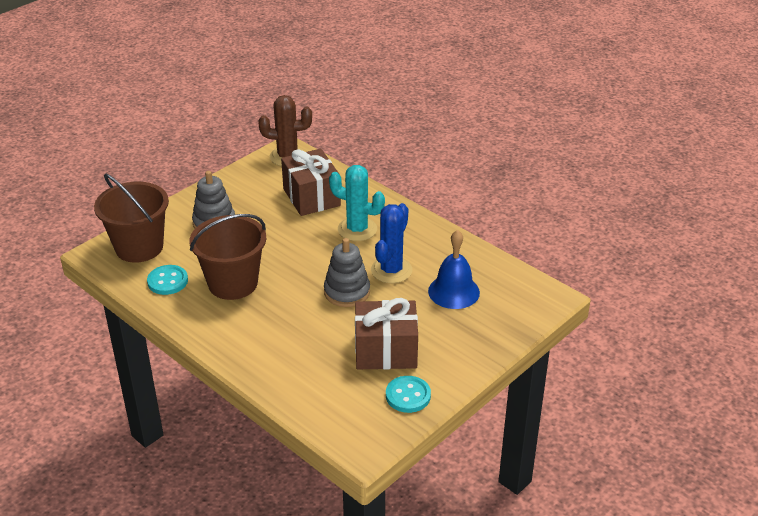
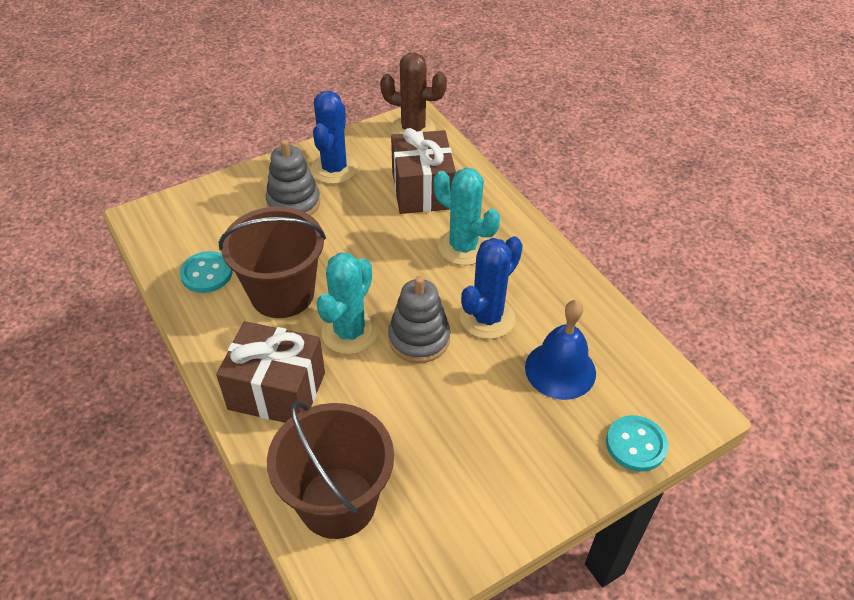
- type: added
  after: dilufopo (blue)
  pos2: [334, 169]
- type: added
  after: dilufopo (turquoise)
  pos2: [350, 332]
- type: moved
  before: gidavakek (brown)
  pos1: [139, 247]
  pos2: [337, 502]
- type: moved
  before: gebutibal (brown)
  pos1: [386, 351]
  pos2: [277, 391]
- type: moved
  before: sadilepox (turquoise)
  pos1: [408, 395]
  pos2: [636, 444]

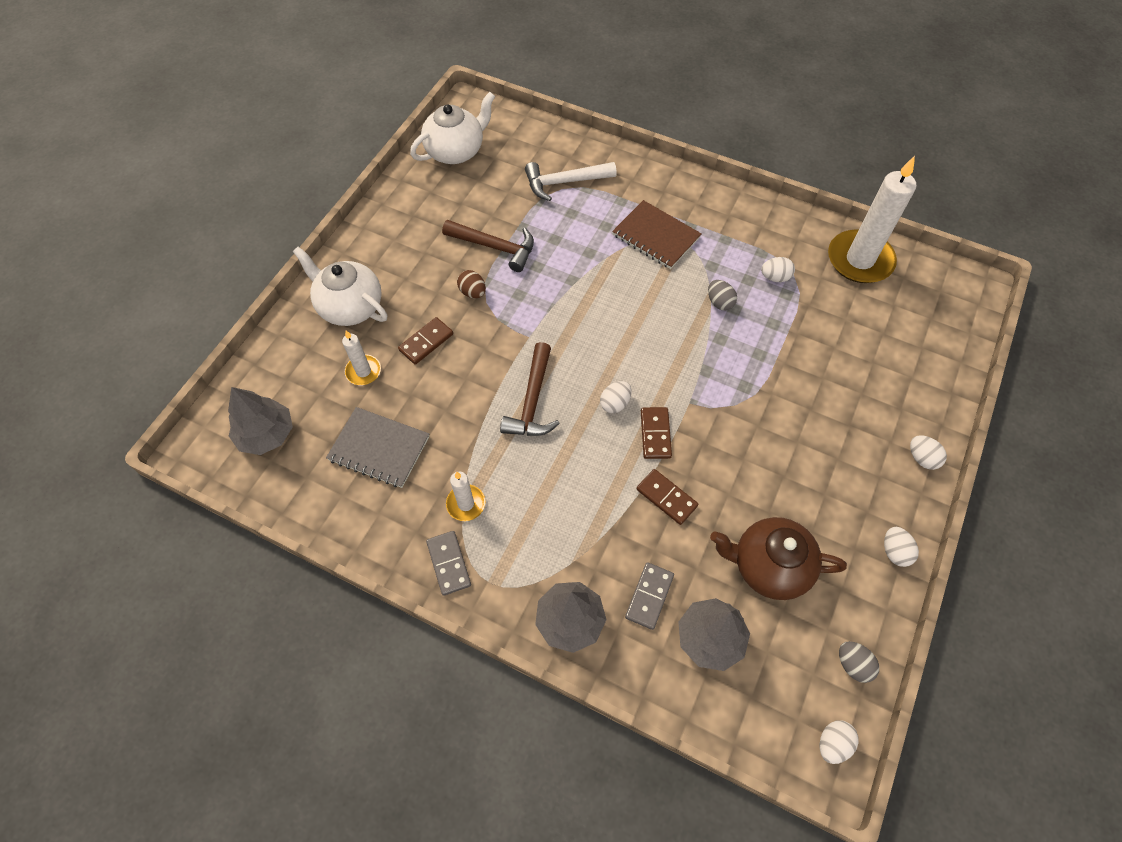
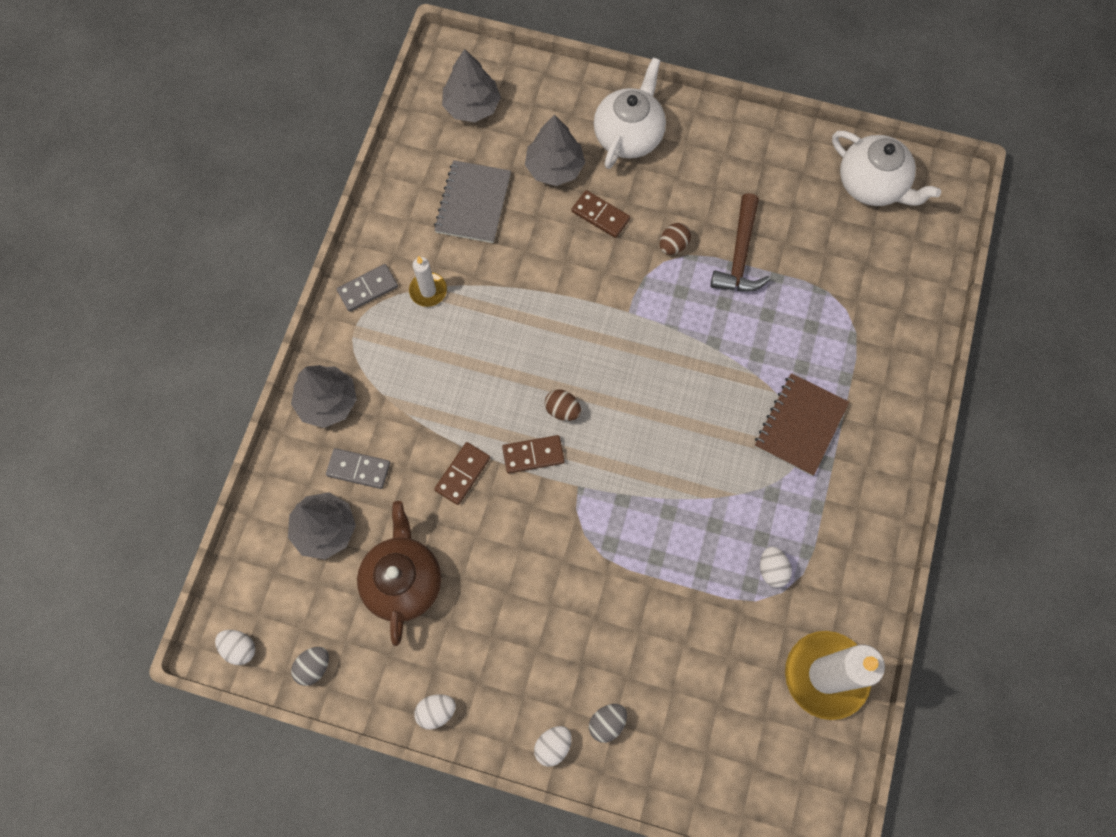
- type: removed
  before: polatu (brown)
  pos1: [532, 401]
- type: removed
  before: polatu (white)
  pos1: [564, 182]
- type: moved
  before: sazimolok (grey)
  pos1: [719, 302]
  pos2: [607, 723]
- type: replaced
  before: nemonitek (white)
  after: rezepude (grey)
  pos1: [363, 371]
  pos2: [554, 168]
- type: recoloured
  before: sazimolok (white)
  after: sazimolok (brown)
  pos1: [615, 403]
  pos2: [562, 410]

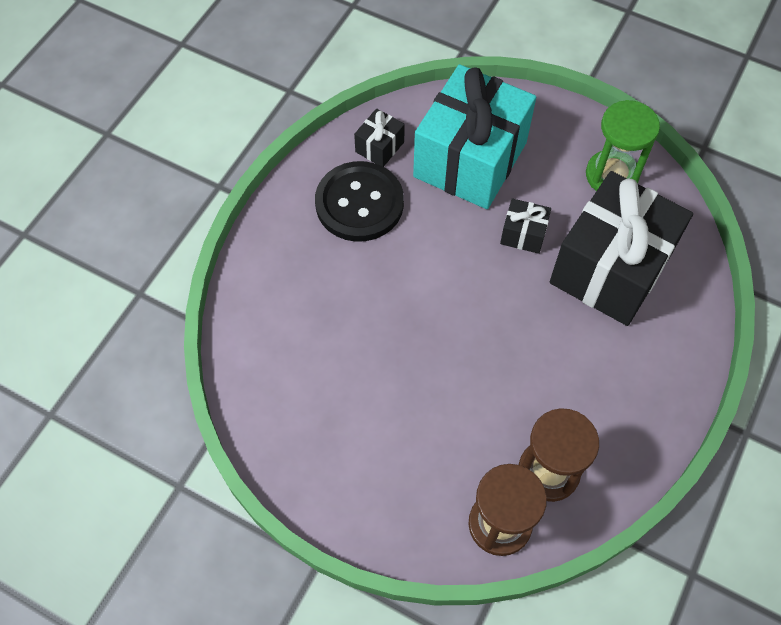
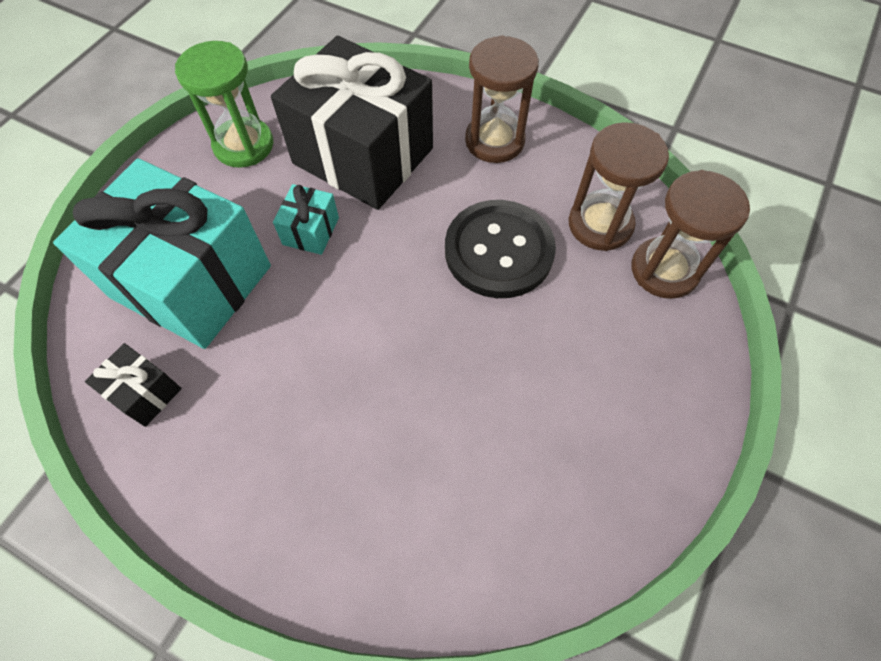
- type: added
  after: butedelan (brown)
  pos2: [494, 141]
- type: moved
  before: sadilepox (black)
  pos1: [359, 203]
  pos2: [499, 251]
- type: recoloured
  before: gebutibal (black)
  after: gebutibal (turquoise)
  pos1: [523, 234]
  pos2: [311, 231]

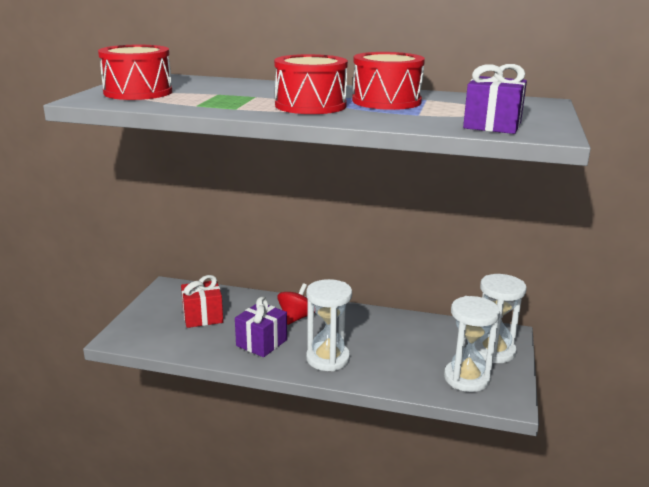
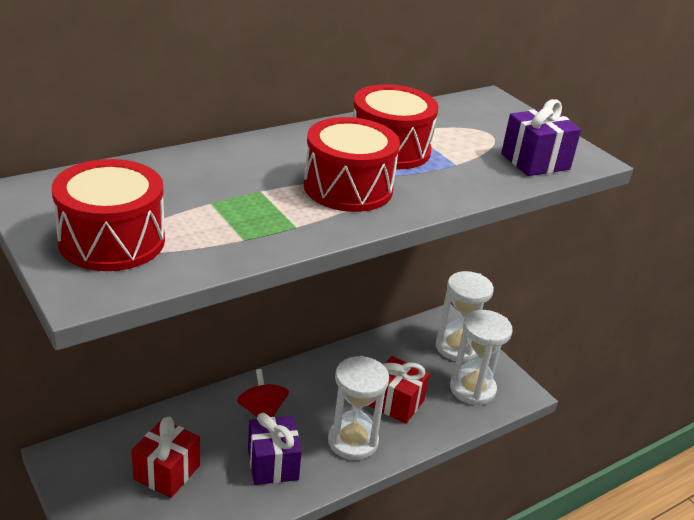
- type: added
  after: gebutibal (red)
  pos2: [396, 403]

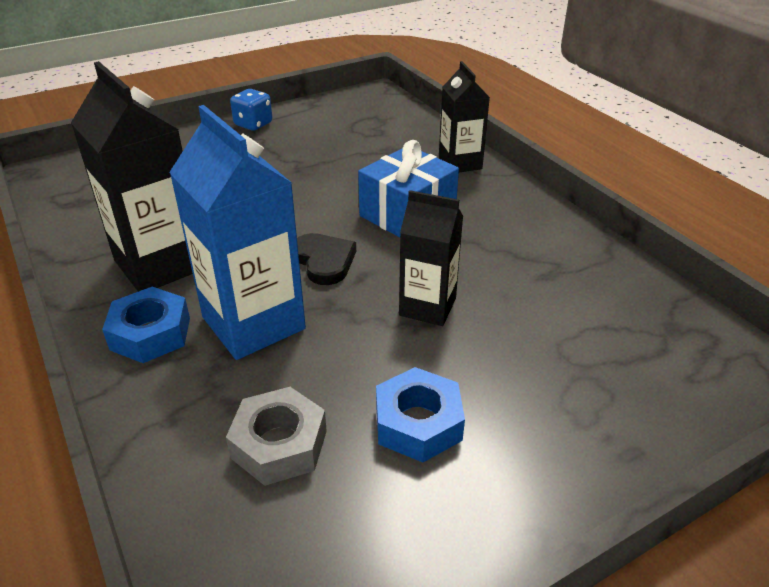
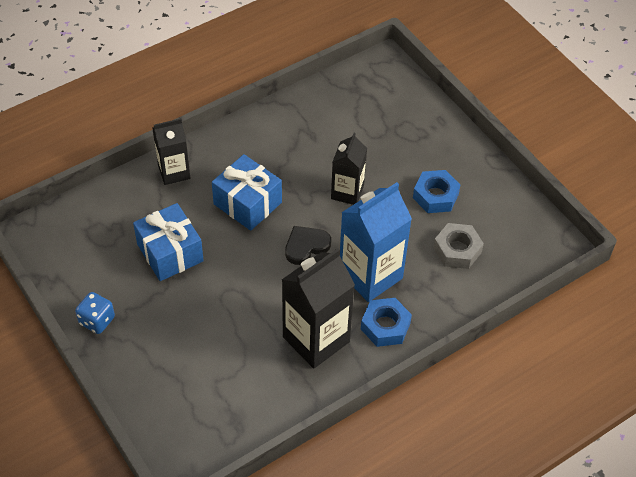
- type: added
  after: gebutibal (blue)
  pos2: [170, 252]

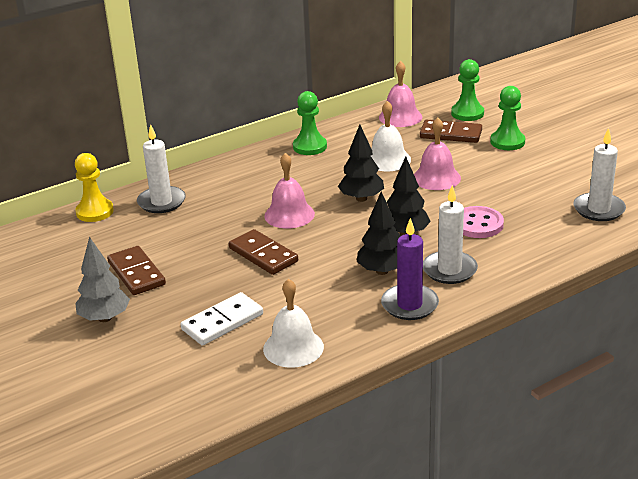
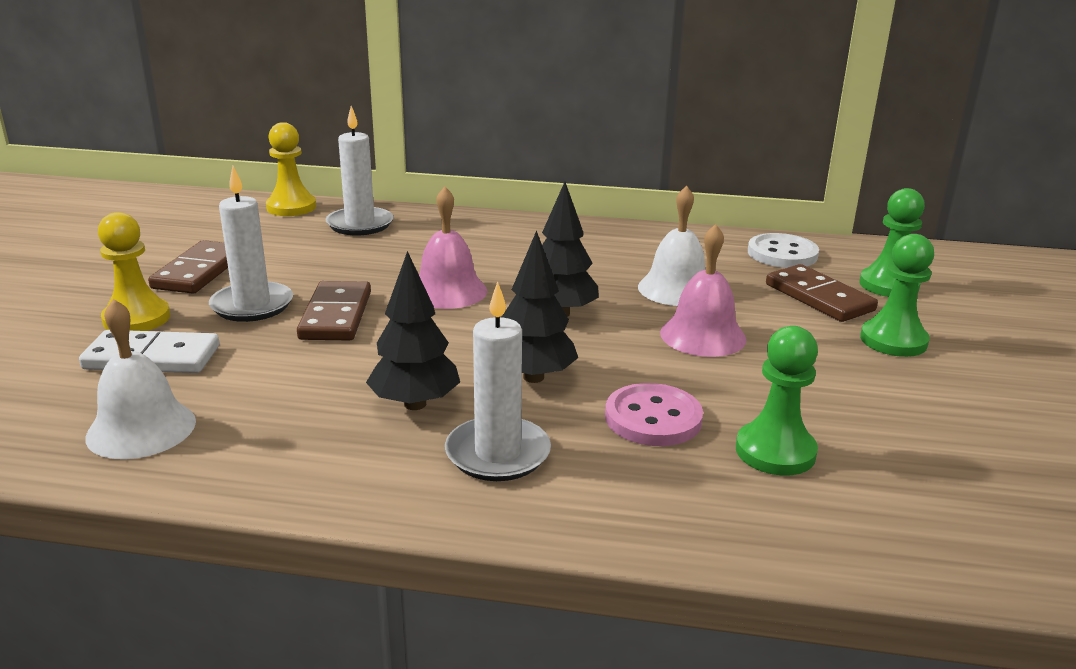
- type: removed
  before: rezepude (grey)
  pos1: [105, 318]
- type: removed
  before: nemonitek (purple)
  pos1: [409, 305]
- type: added
  after: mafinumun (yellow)
  pos2: [137, 319]
- type: moved
  before: mafinumun (green)
  pos1: [310, 147]
  pos2: [775, 451]
- type: moved
  before: nemonitek (white)
  pos1: [598, 209]
  pos2: [252, 305]
- type: replaced
  before: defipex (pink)
  after: sadilepox (white)
  pos1: [400, 117]
  pos2: [782, 254]

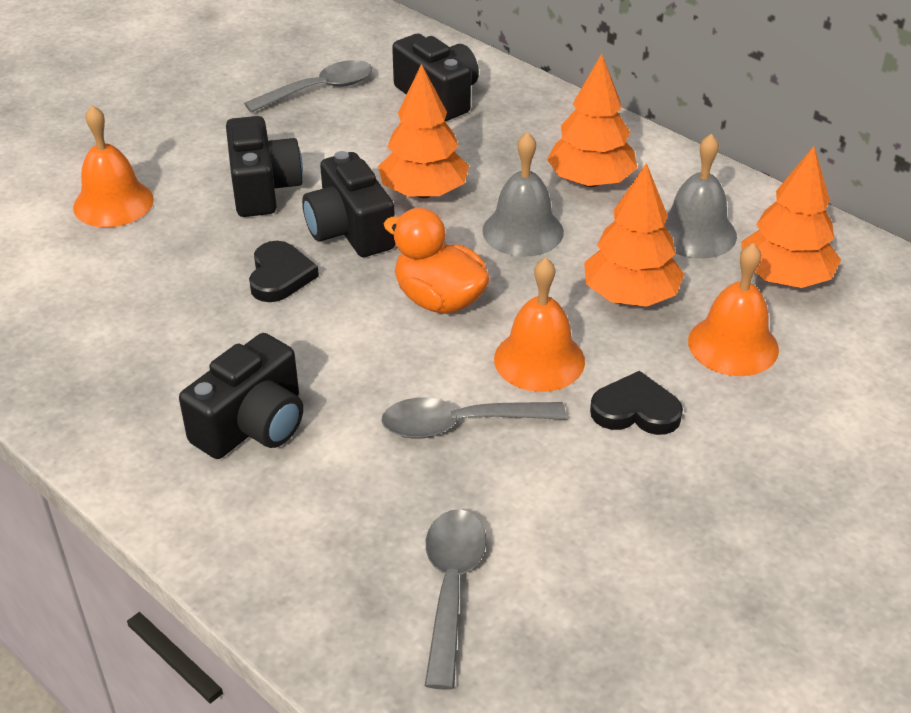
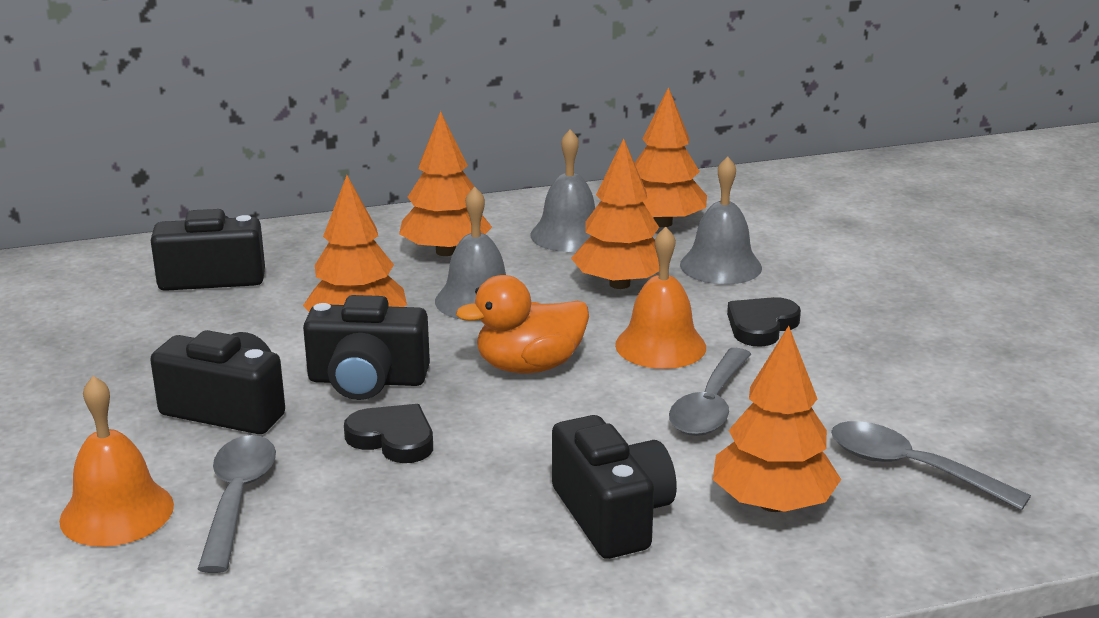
- type: added
  after: rezepude (orange)
  pos2: [772, 503]
- type: moved
  before: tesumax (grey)
  pos1: [320, 89]
  pos2: [237, 499]
- type: recoloured
  before: defipex (orange)
  after: defipex (grey)
  pos1: [733, 345]
  pos2: [720, 266]

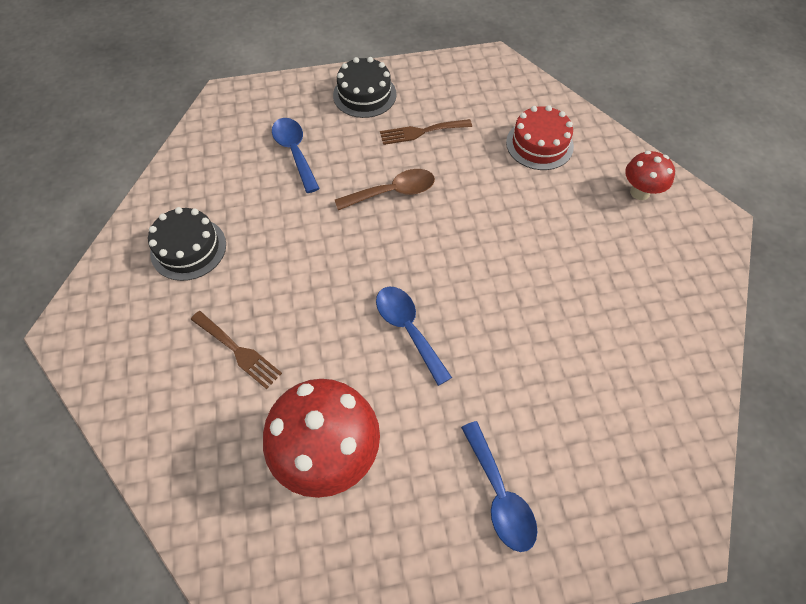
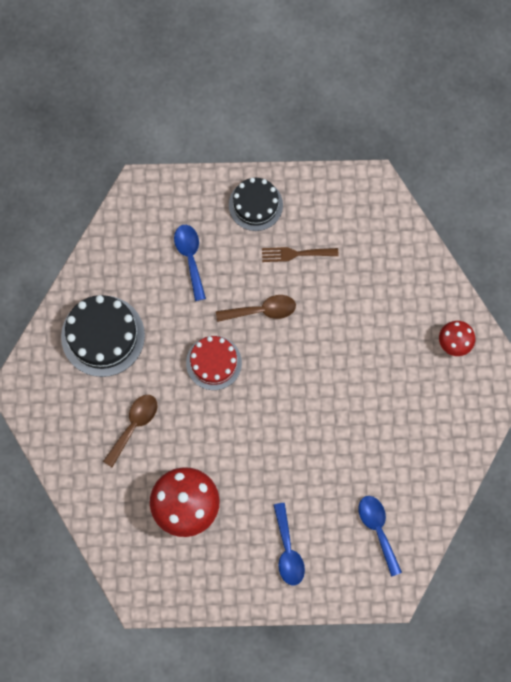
- type: moved
  before: tesumax (blue)
  pos1: [408, 329]
  pos2: [377, 529]
- type: moved
  before: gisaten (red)
  pos1: [539, 144]
  pos2: [213, 363]
- type: replaced
  before: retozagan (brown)
  after: tesumax (brown)
  pos1: [238, 351]
  pos2: [134, 425]
- type: resized
  before: gisaten (black)
  pos1: [188, 248]
  pos2: [103, 336]
  scale: 1.5

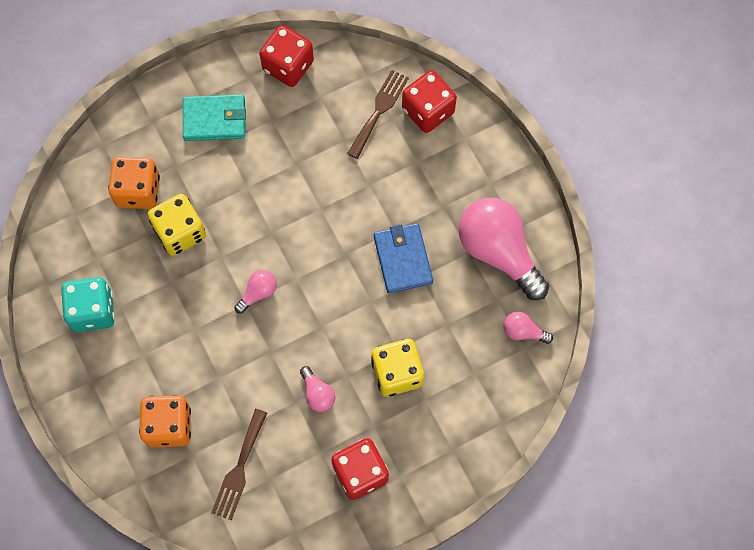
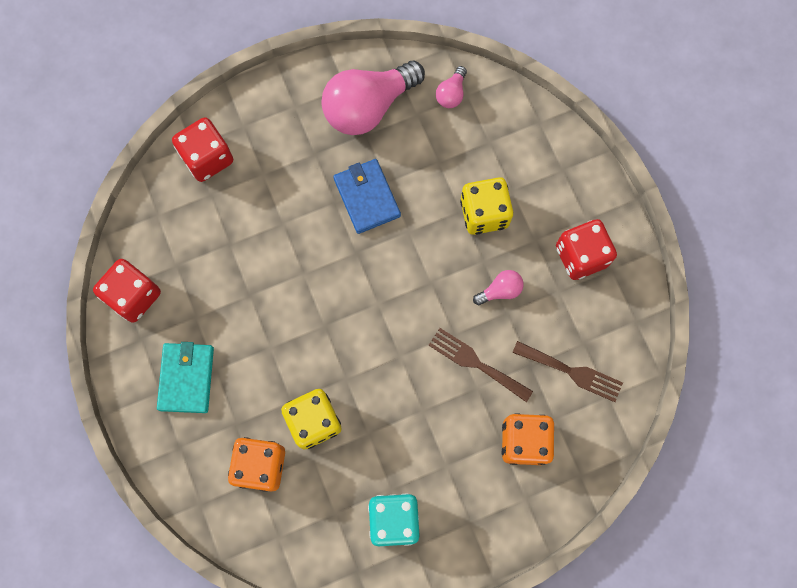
- type: removed
  before: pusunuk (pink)
  pos1: [258, 293]
- type: moved
  before: retozagan (brown)
  pos1: [379, 110]
  pos2: [476, 363]
- type: turned
  before: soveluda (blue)
  pos1: [403, 259]
  pos2: [367, 197]
  turn: 75

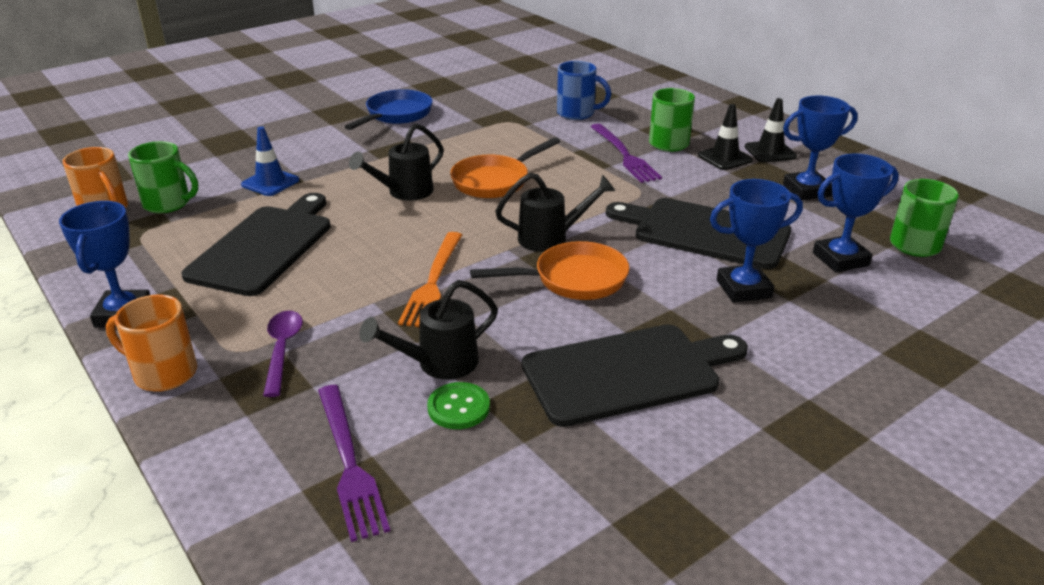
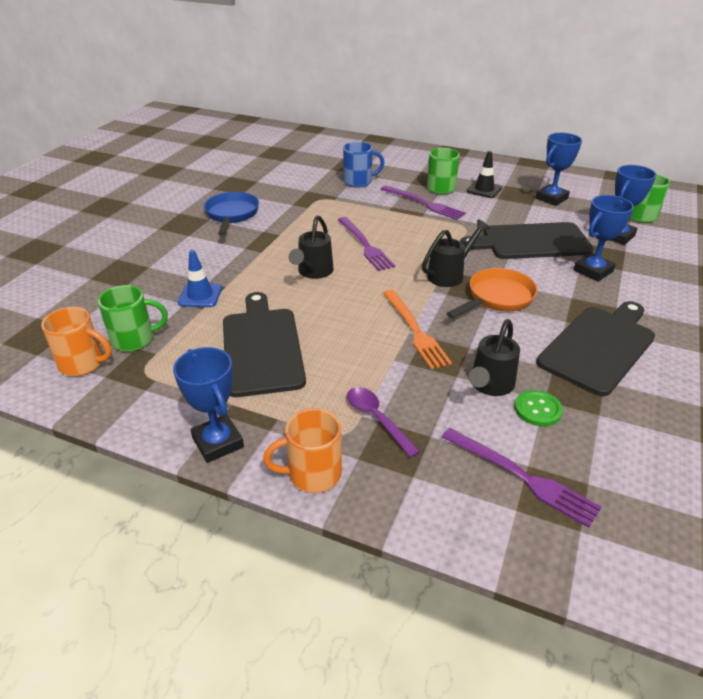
- type: removed
  before: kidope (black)
  pos1: [770, 152]
- type: replaced
  before: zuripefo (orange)
  after: retozagan (purple)
  pos1: [495, 181]
  pos2: [365, 245]

